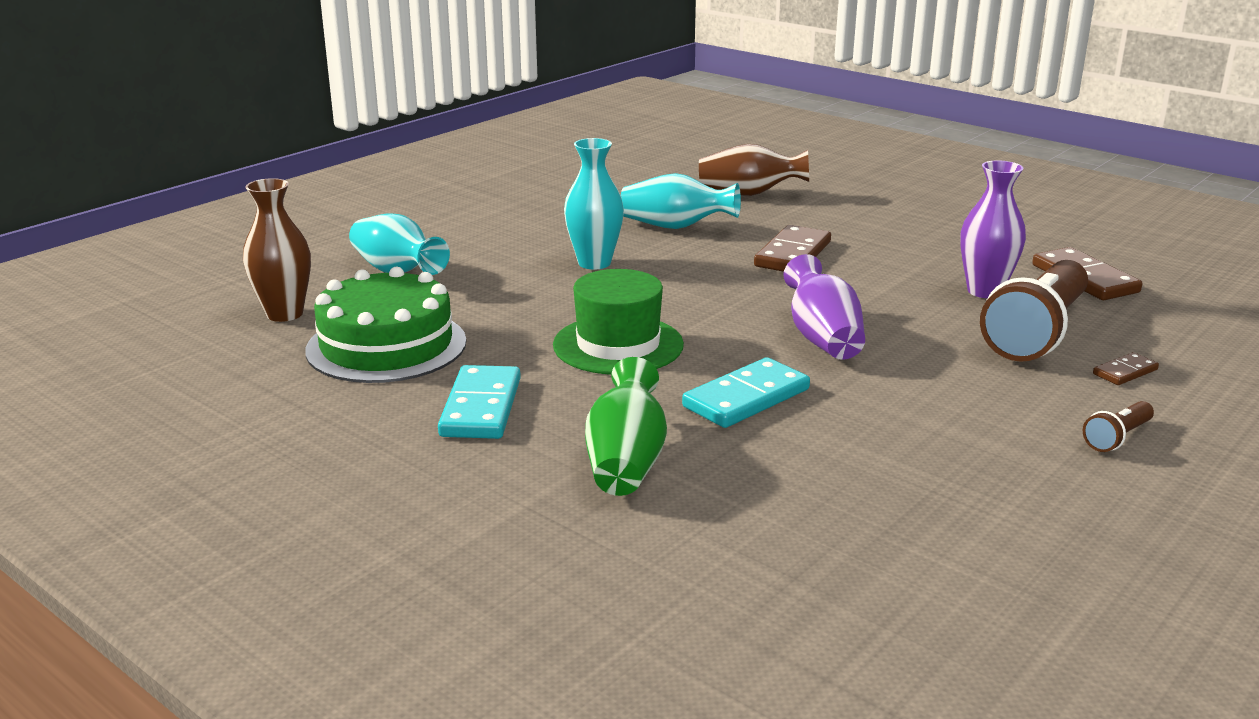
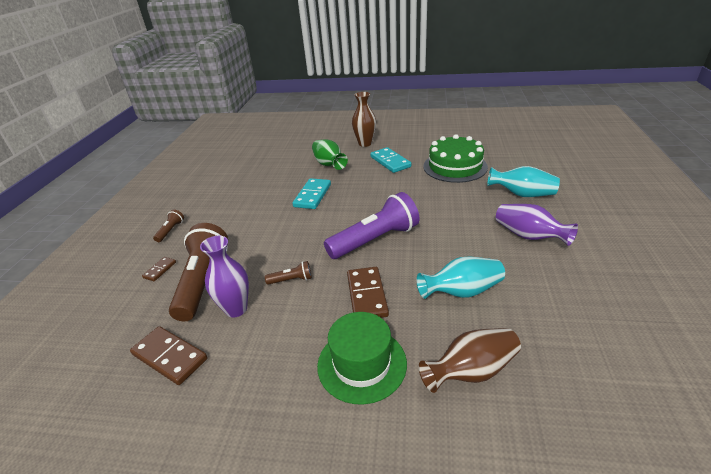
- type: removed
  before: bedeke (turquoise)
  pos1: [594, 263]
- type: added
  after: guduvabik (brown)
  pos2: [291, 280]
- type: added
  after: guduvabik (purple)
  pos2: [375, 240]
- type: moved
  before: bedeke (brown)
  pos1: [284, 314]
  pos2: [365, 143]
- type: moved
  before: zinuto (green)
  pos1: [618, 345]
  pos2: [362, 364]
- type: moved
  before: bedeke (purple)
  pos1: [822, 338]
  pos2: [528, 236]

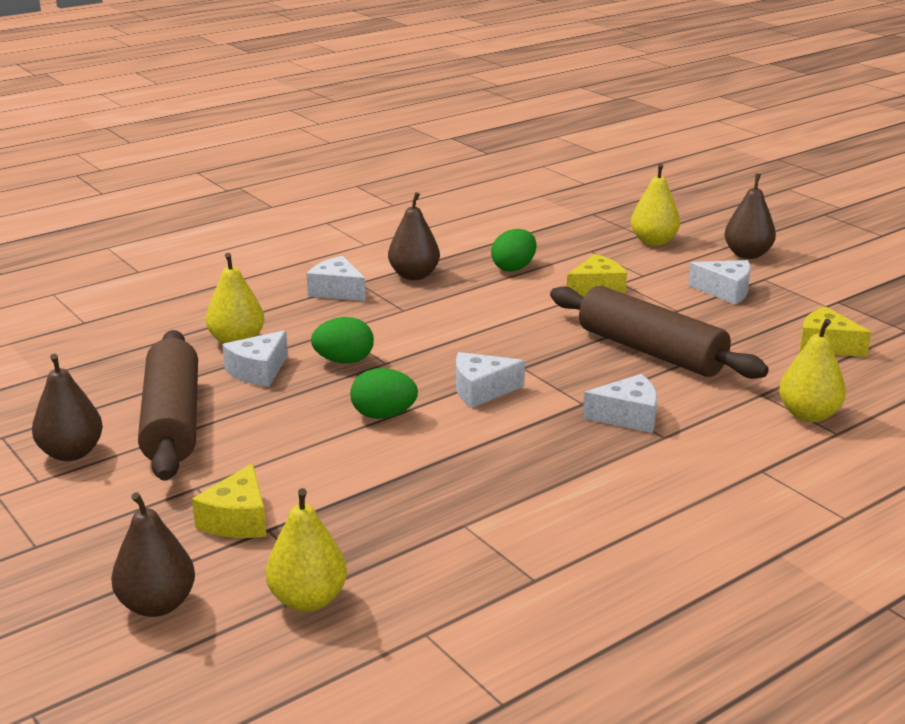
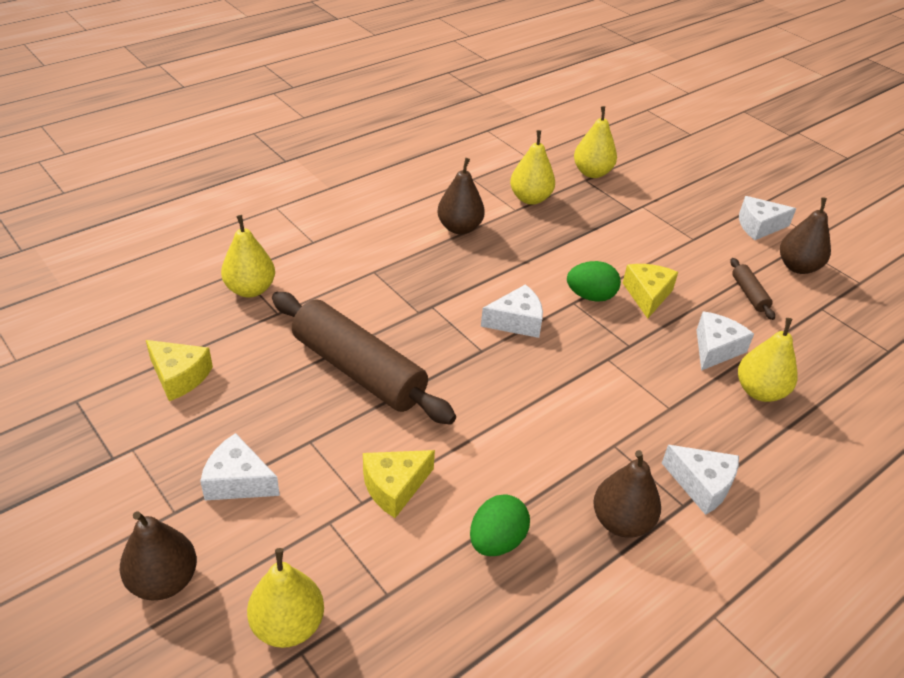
- type: removed
  before: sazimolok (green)
  pos1: [344, 361]
- type: added
  after: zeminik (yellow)
  pos2: [530, 198]
- type: moved
  before: zeminik (brown)
  pos1: [157, 605]
  pos2: [459, 228]
- type: moved
  before: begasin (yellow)
  pos1: [237, 520]
  pos2: [647, 295]
- type: moved
  before: begasin (white)
  pos1: [628, 416]
  pos2: [758, 226]
- type: resized
  before: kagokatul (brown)
  pos1: [172, 421]
  pos2: [749, 294]
  scale: 0.43

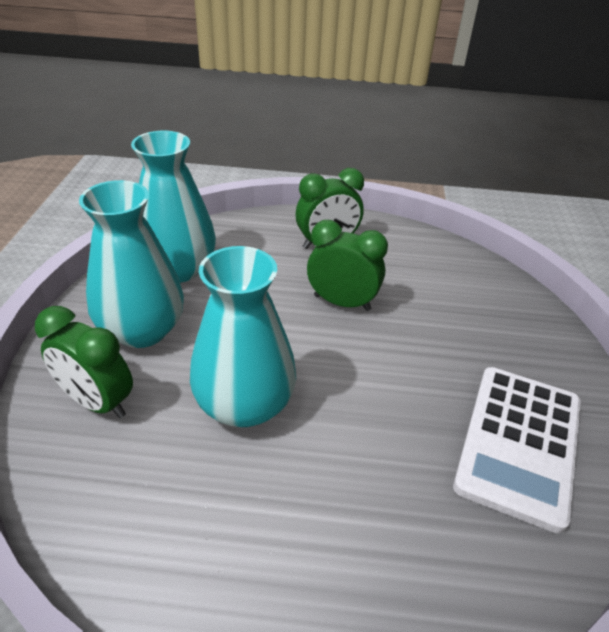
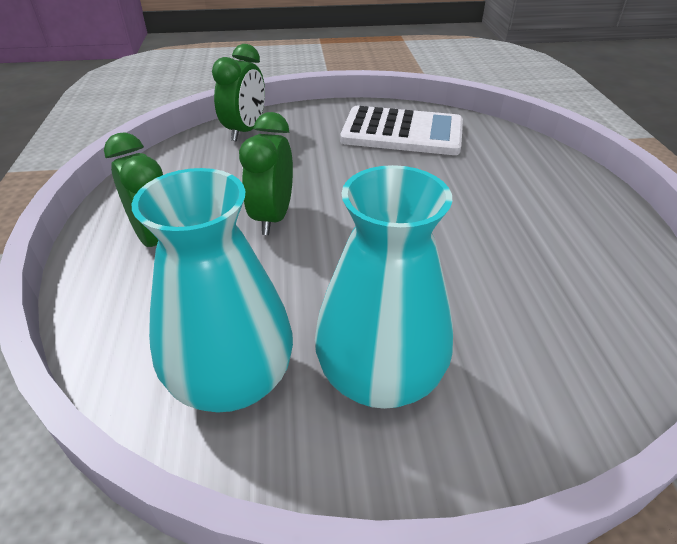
- type: removed
  before: bedeke (turquoise)
  pos1: [244, 404]
- type: moved
  before: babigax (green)
  pos1: [98, 402]
  pos2: [245, 131]

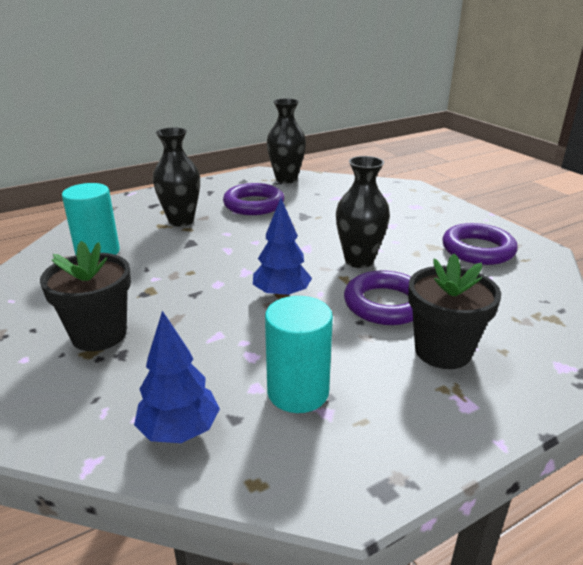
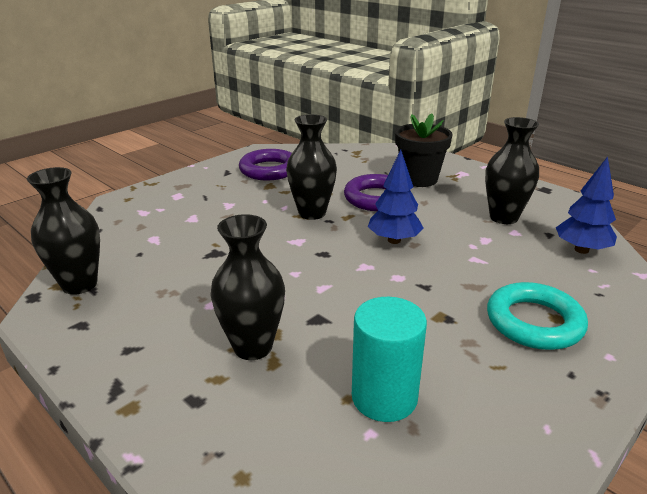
- type: removed
  before: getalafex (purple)
  pos1: [254, 204]
- type: replaced
  before: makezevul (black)
  after: getalafex (turquoise)
  pos1: [99, 334]
  pos2: [534, 322]
- type: replaced
  before: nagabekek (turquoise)
  after: bedeke (black)
  pos1: [298, 392]
  pos2: [503, 217]

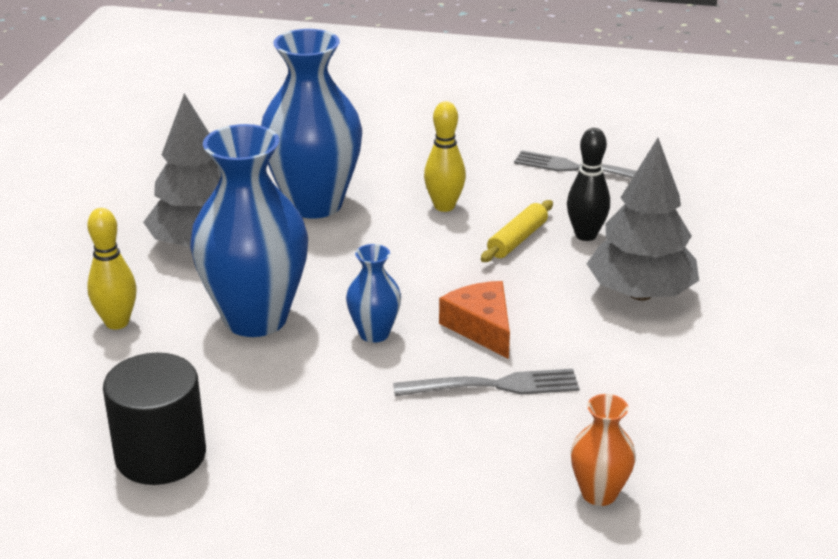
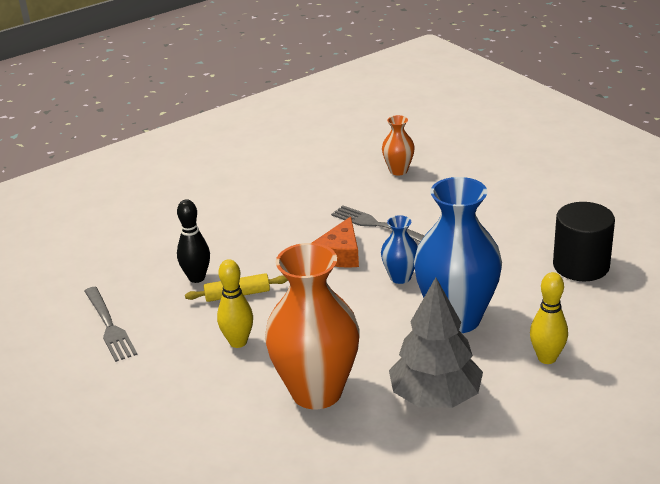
- type: removed
  before: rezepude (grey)
  pos1: [640, 294]
- type: recoloured
  before: bedeke (blue)
  after: bedeke (orange)
  pos1: [314, 204]
  pos2: [316, 392]

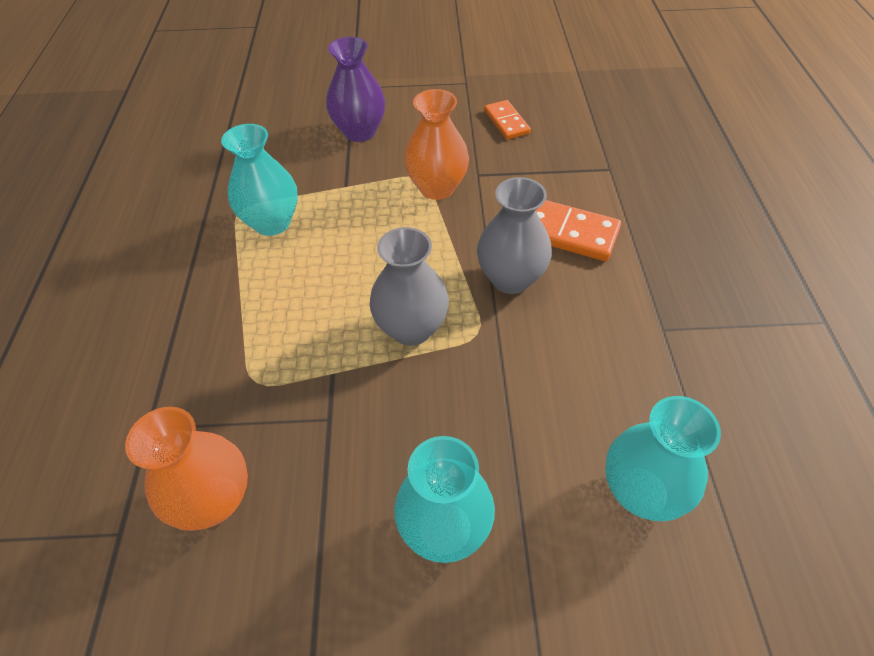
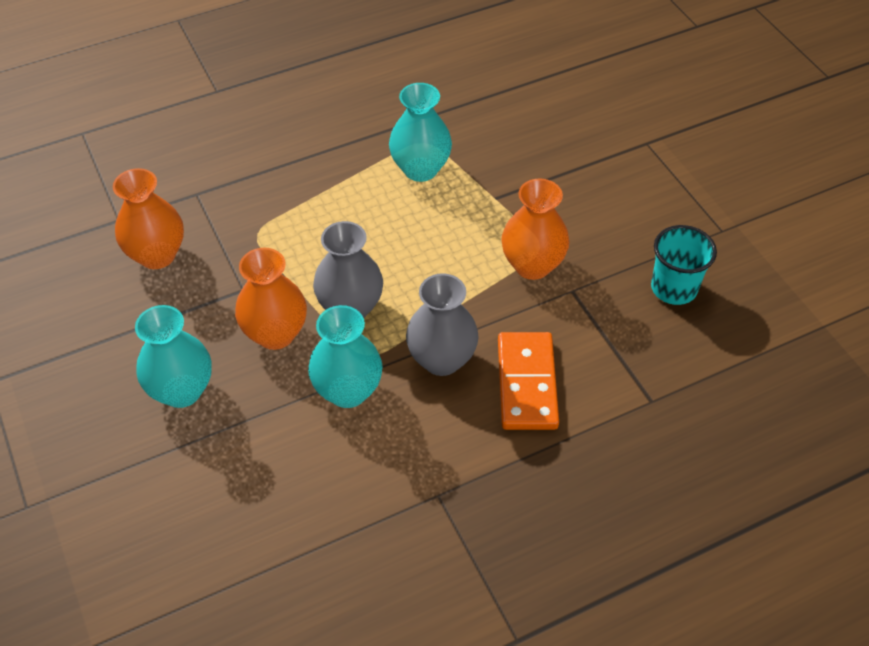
- type: removed
  before: bedeke (purple)
  pos1: [359, 132]
- type: added
  after: bedeke (orange)
  pos2: [275, 334]
- type: moved
  before: bedeke (turquoise)
  pos1: [641, 491]
  pos2: [348, 391]
- type: replaced
  before: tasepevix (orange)
  after: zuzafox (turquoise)
  pos1: [506, 122]
  pos2: [674, 288]

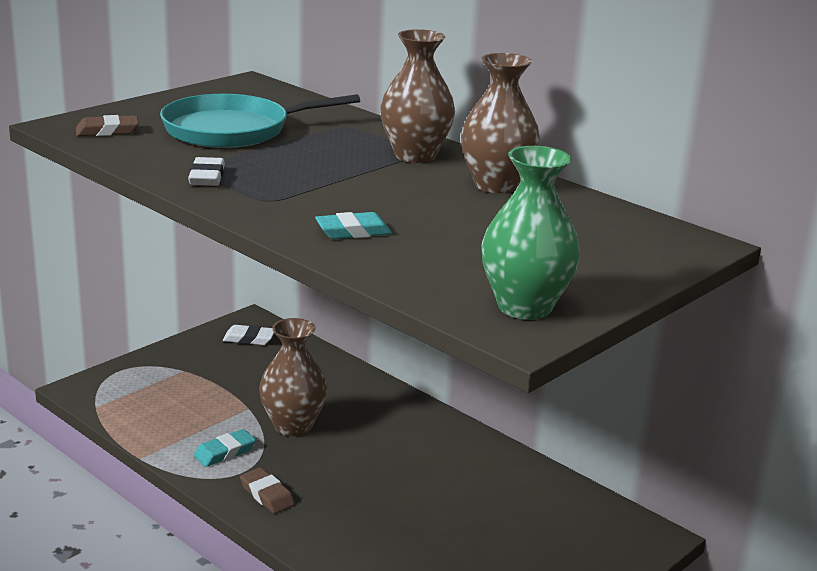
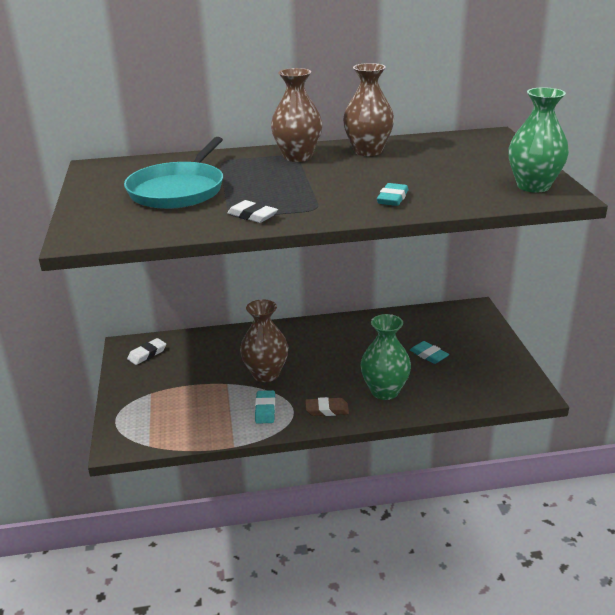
- type: removed
  before: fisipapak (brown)
  pos1: [107, 131]
- type: added
  after: bedeke (green)
  pos2: [384, 391]
- type: added
  after: fisipapak (turquoise)
  pos2: [428, 355]

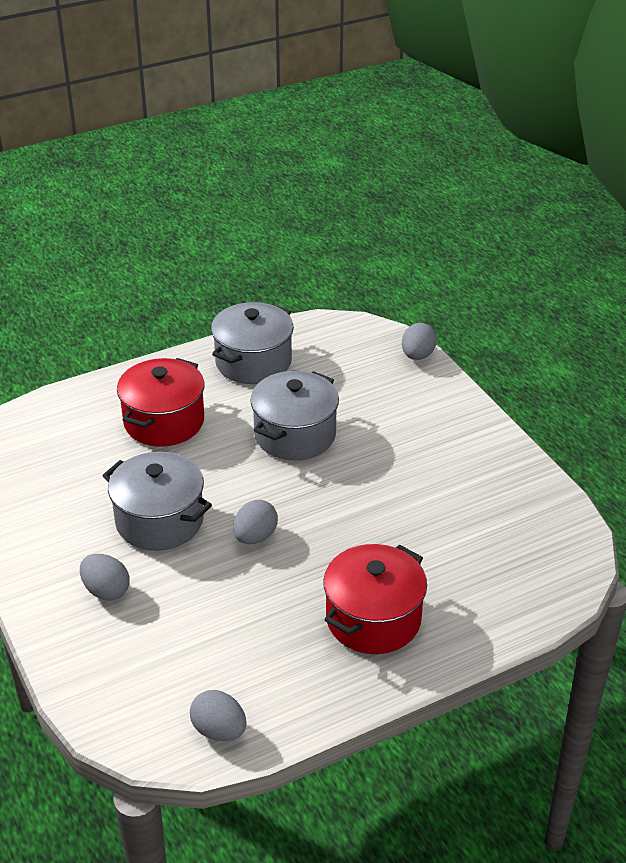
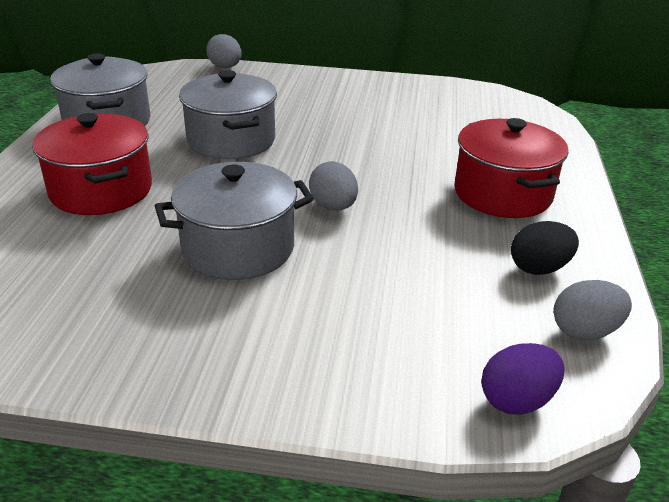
- type: removed
  before: sazimolok (grey)
  pos1: [106, 591]
- type: added
  after: sazimolok (purple)
  pos2: [517, 400]
- type: added
  after: sazimolok (black)
  pos2: [539, 268]

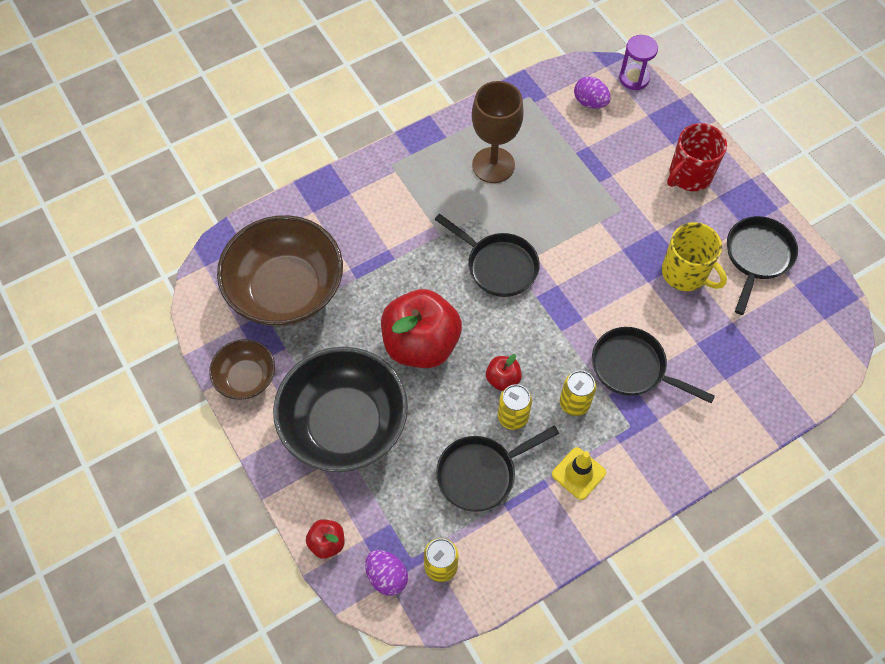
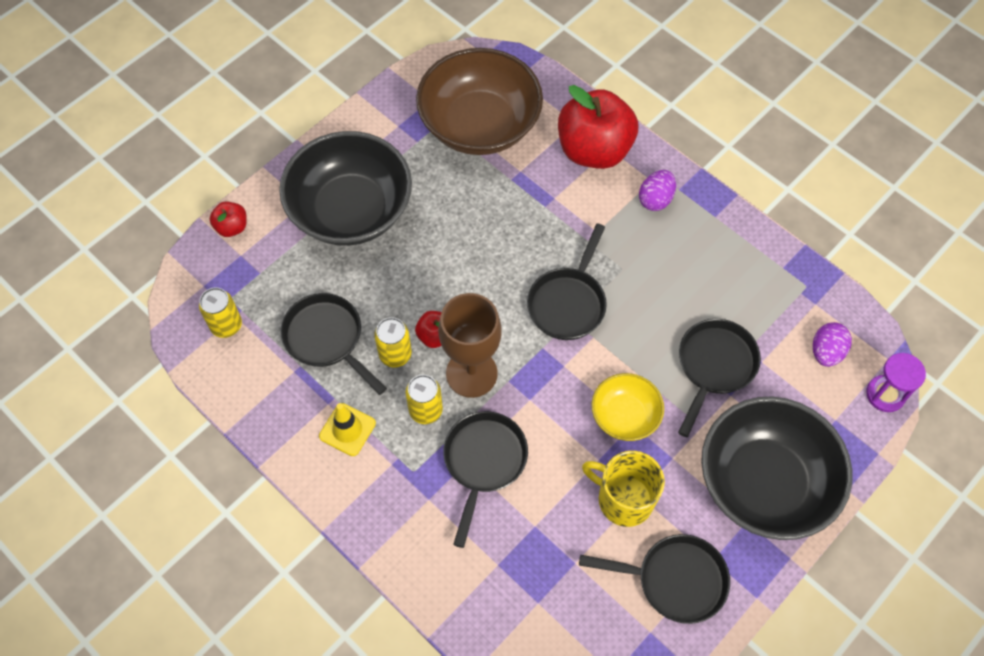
- type: removed
  before: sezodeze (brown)
  pos1: [246, 378]
- type: added
  after: sezodeze (yellow)
  pos2: [625, 416]
- type: added
  after: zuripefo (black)
  pos2: [714, 366]
- type: moved
  before: sazimolok (purple)
  pos1: [387, 576]
  pos2: [655, 199]
- type: moved
  before: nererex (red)
  pos1: [421, 344]
  pos2: [594, 150]
- type: moved
  before: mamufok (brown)
  pos1: [493, 165]
  pos2: [471, 373]
- type: replaced
  before: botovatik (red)
  after: sezodeze (black)
  pos1: [689, 175]
  pos2: [764, 482]
- type: turned
  before: botovatik (yellow)
  pos1: [685, 273]
  pos2: [623, 499]
  turn: 90

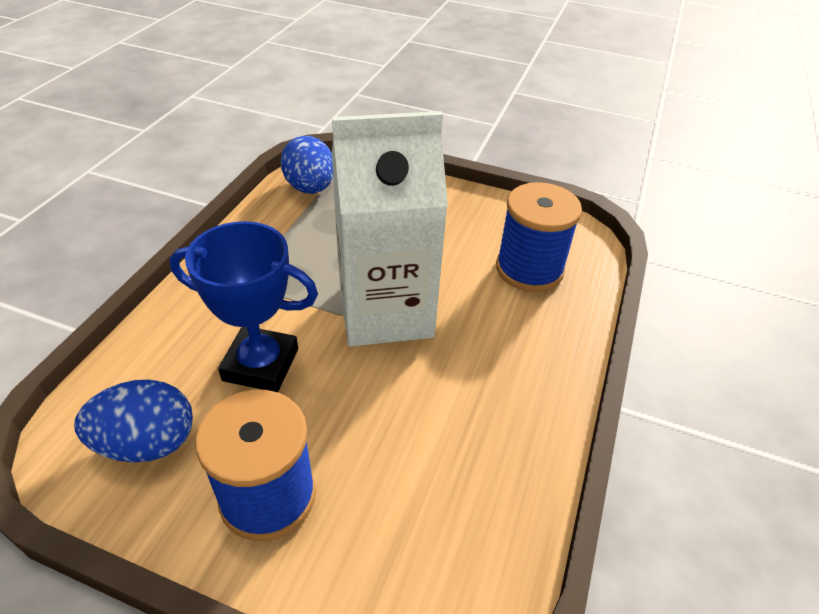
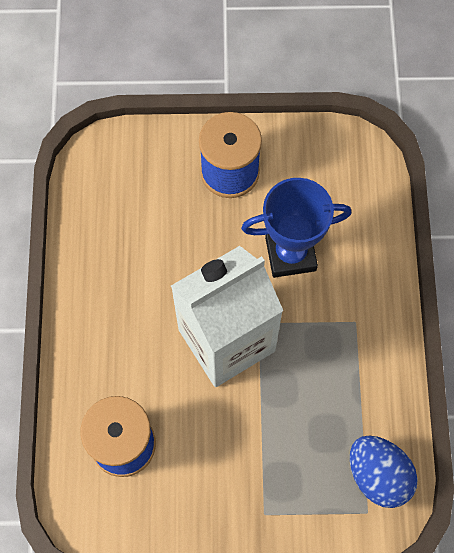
- type: removed
  before: sazimolok (blue)
  pos1: [147, 443]

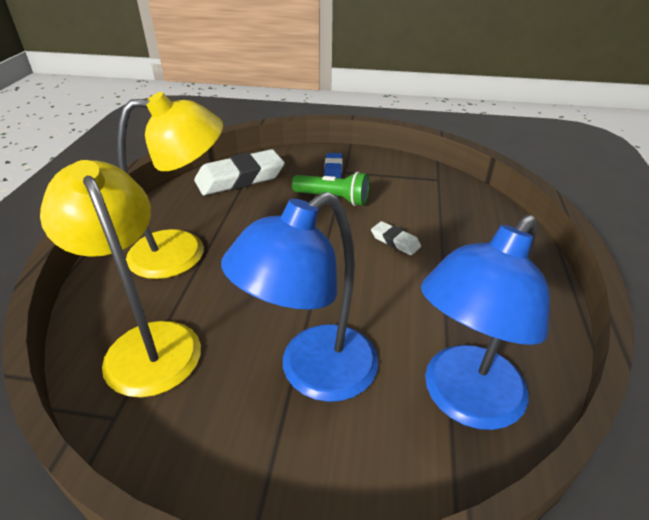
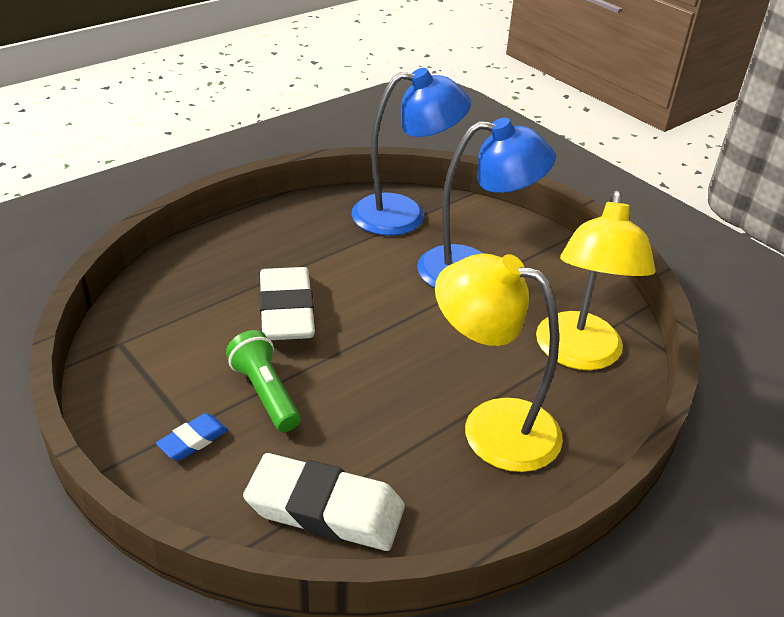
- type: resized
  before: fisipapak (white)
  pos1: [395, 241]
  pos2: [287, 311]
  scale: 2.07

